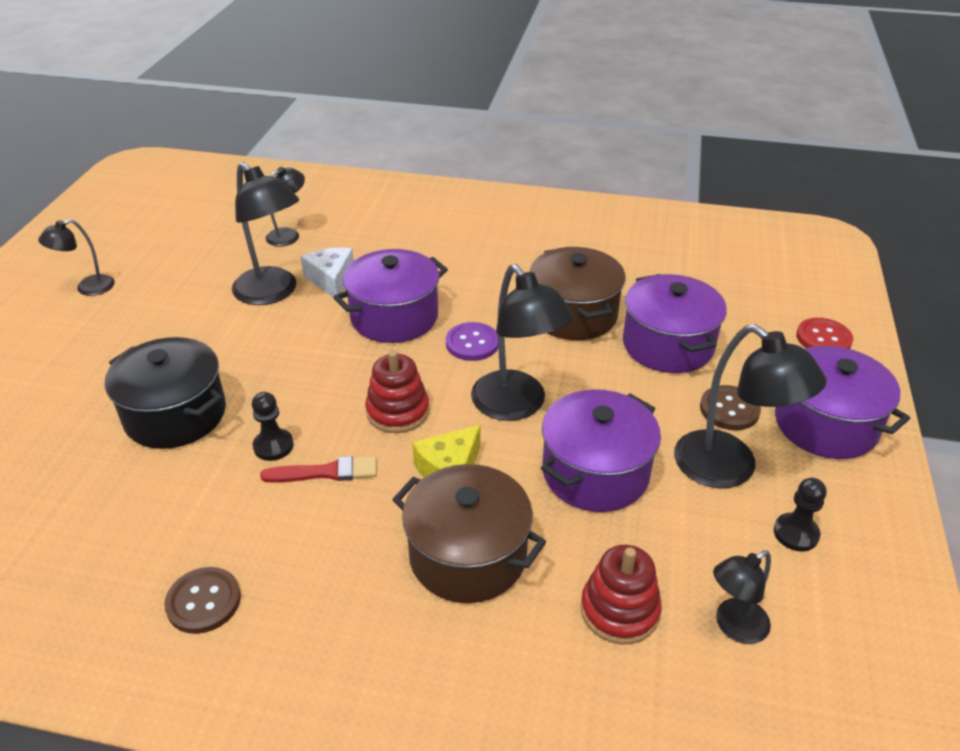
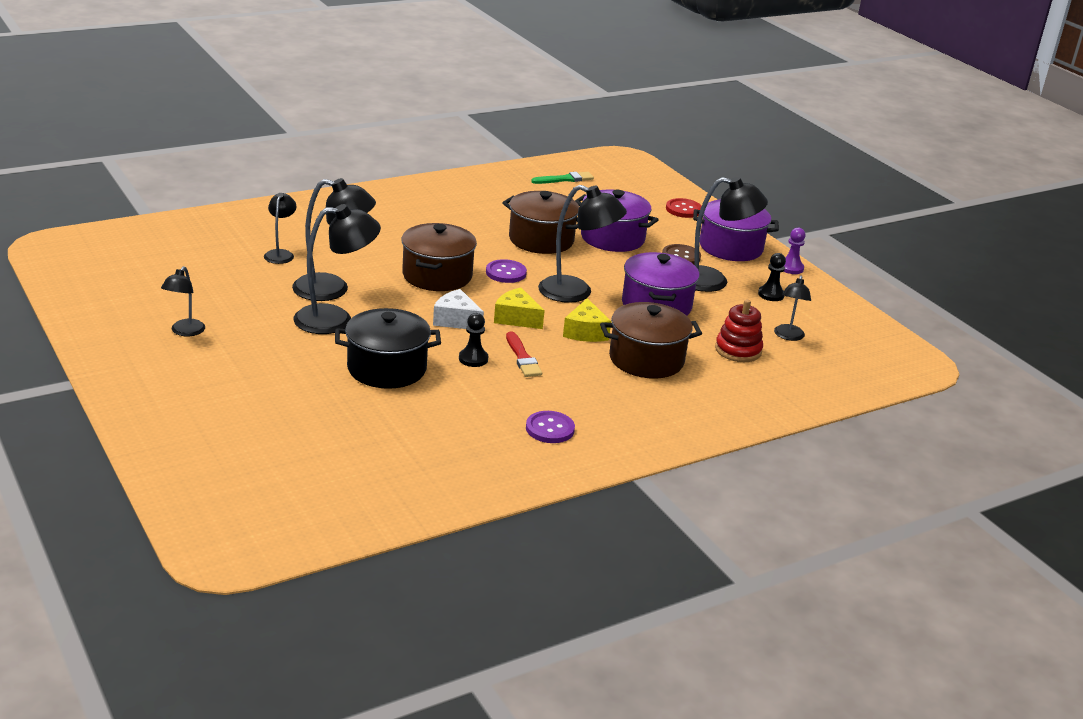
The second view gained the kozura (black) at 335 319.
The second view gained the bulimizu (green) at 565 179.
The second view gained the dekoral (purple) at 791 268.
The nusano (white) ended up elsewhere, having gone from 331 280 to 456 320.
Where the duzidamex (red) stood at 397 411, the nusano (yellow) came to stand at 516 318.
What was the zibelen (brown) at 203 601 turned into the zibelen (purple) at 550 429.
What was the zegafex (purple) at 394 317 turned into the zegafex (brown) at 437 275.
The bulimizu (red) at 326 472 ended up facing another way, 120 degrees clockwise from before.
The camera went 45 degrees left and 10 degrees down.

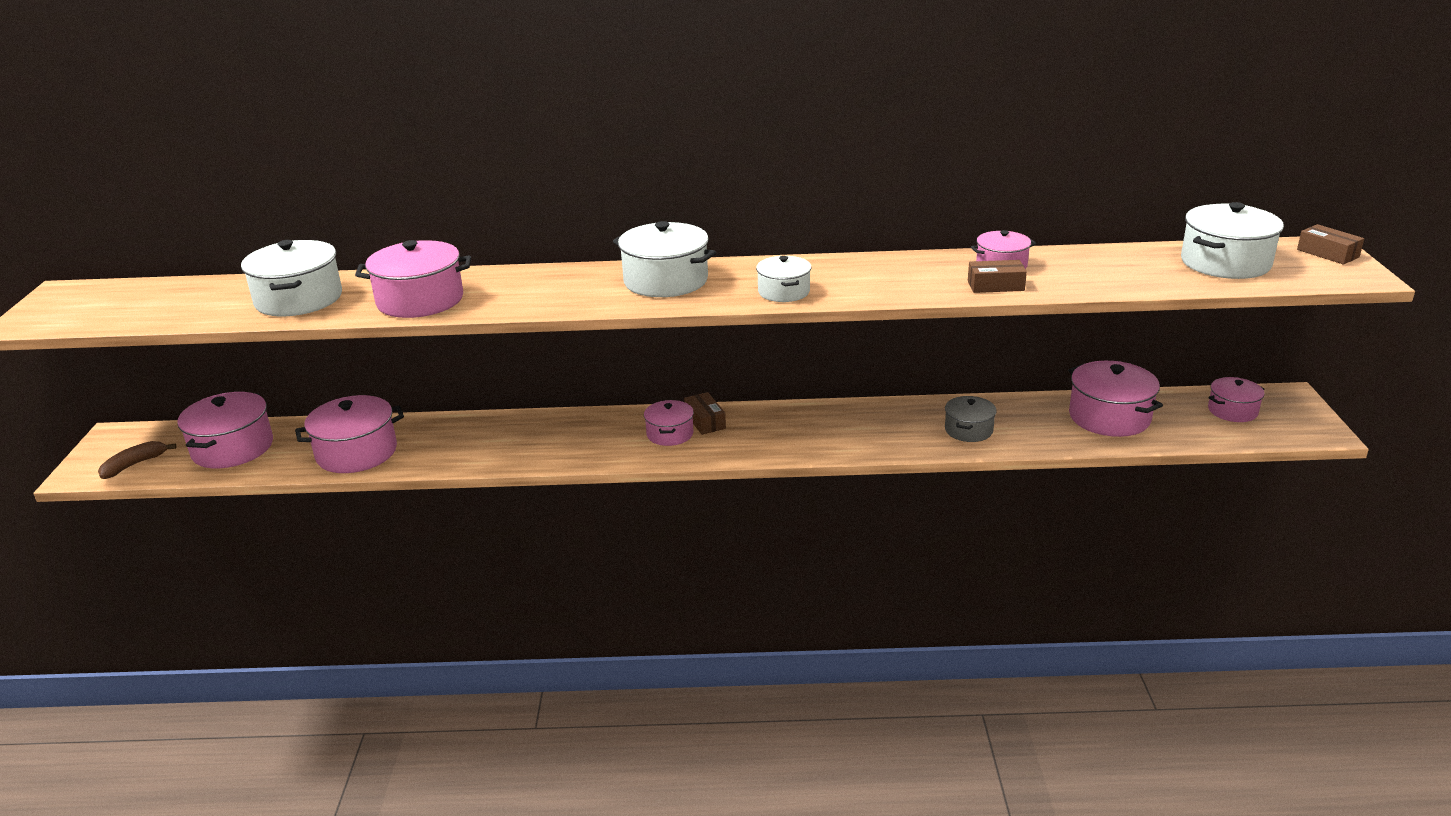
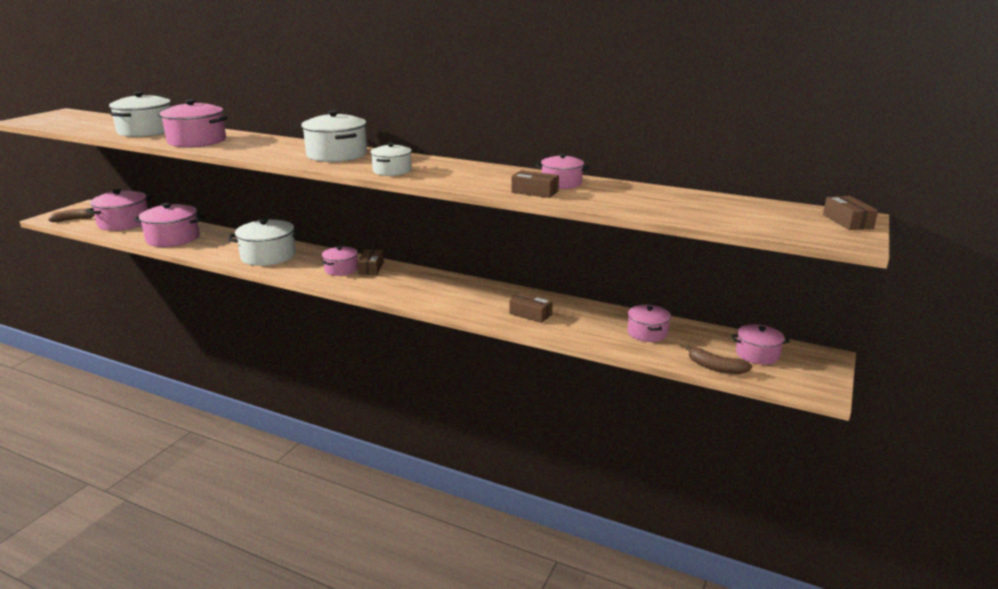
The second view gained the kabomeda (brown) at 715 367.
The zegafex (white) ended up elsewhere, having gone from 1225 263 to 268 256.
Where the zegafex (grey) stood at 968 430, the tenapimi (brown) came to stand at 530 314.
The size of the zegafex (pink) at 1109 417 changed by a factor of 0.60.
The camera went 25 degrees right and 5 degrees down.

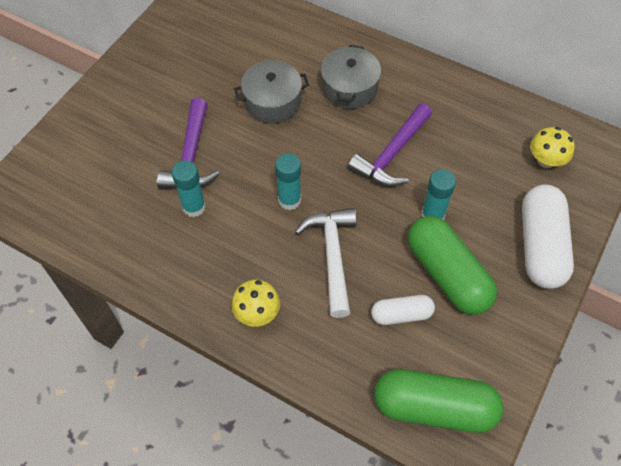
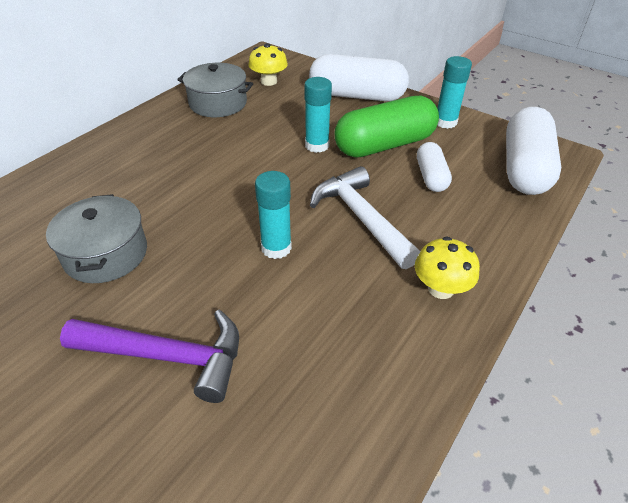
The second view lost the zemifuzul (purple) at 391 155.
The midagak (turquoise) ended up elsewhere, having gone from 194 207 to 445 122.
The zegafex (grey) ended up elsewhere, having gone from 349 88 to 218 103.
What was the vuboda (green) at 434 408 turned into the vuboda (white) at 524 168.
The zemifuzul (white) at 332 256 ended up facing another way, 60 degrees clockwise from before.
The camera went 85 degrees left and 15 degrees down.

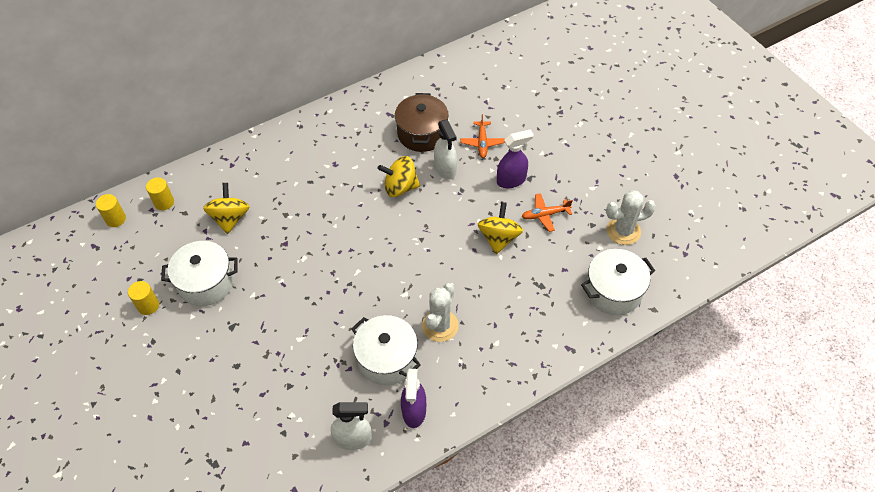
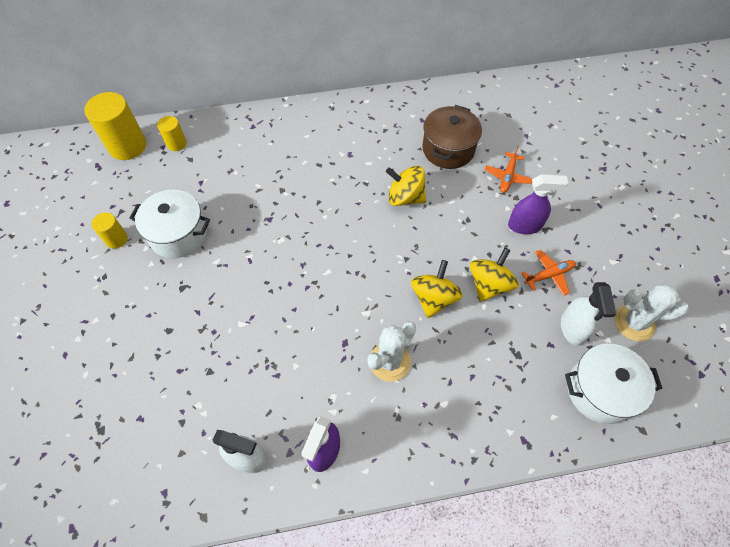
The second view lost the zegafex (white) at 387 359.
The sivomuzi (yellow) ended up elsewhere, having gone from 230 218 to 433 298.
The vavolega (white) ended up elsewhere, having gone from 445 169 to 572 328.
The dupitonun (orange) at 545 215 ended up facing another way, 150 degrees clockwise from before.
The size of the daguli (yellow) at 115 219 changed by a factor of 1.87.
The camera went 20 degrees right and 5 degrees up.

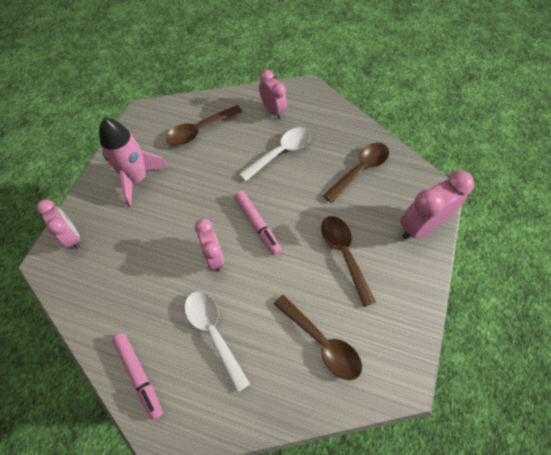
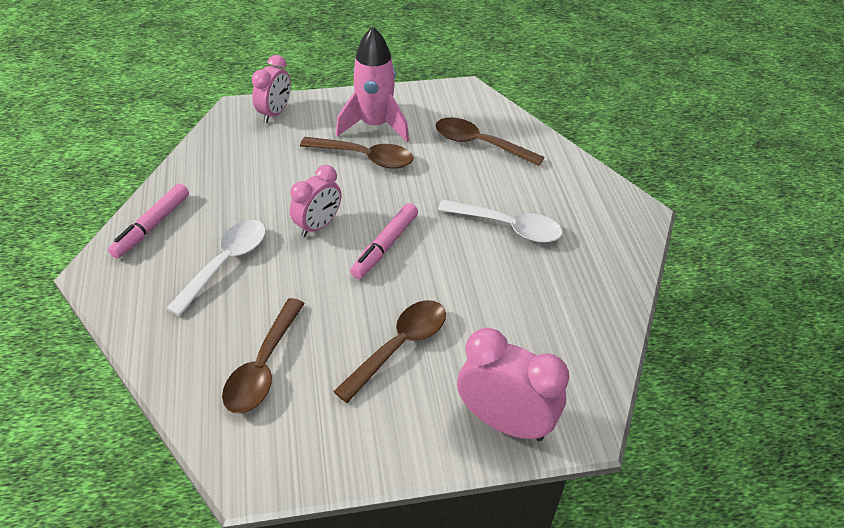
The second view lost the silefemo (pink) at 273 111.
The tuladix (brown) ended up elsewhere, having gone from 360 170 to 365 157.
The camera went 60 degrees right and 15 degrees down.

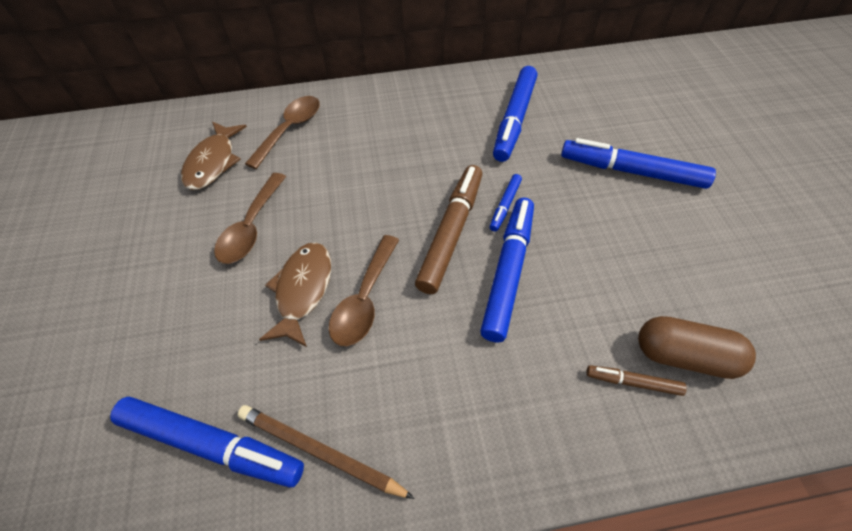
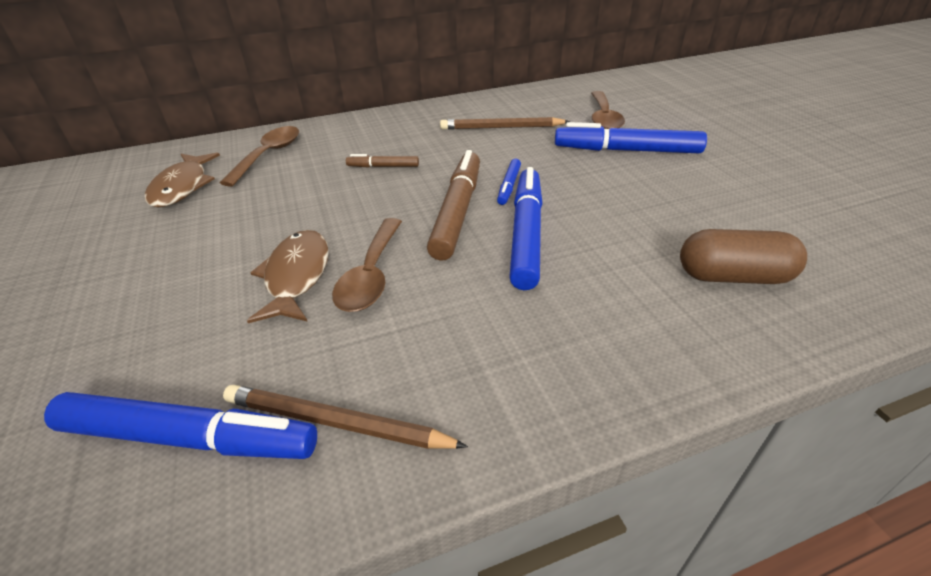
The tuladix (brown) ended up elsewhere, having gone from 251 227 to 603 118.
The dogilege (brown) ended up elsewhere, having gone from 633 382 to 383 166.
Where the dogilege (blue) stood at 514 120, the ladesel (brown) came to stand at 501 127.
The camera went 10 degrees left and 15 degrees down.

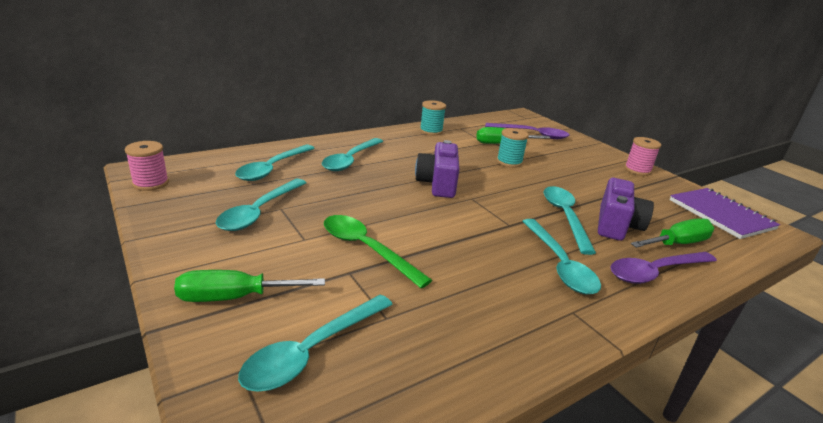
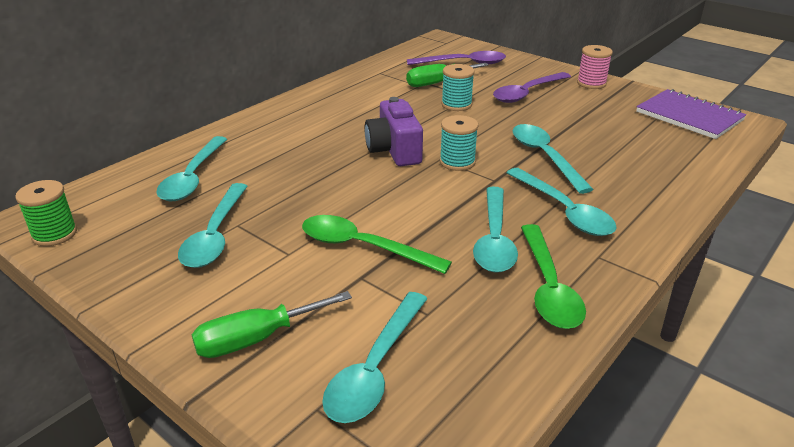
The second view lost the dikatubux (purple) at 616 225.
The second view lost the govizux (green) at 677 243.
The second view gained the tuladix (green) at 548 287.
The tuladix (turquoise) ended up elsewhere, having gone from 350 160 to 494 239.
The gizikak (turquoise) ended up elsewhere, having gone from 431 131 to 457 162.
The tuladix (purple) ended up elsewhere, having gone from 655 272 to 527 93.
What was the gizikak (pink) at 151 183 turned into the gizikak (green) at 54 234.
The camera went 15 degrees left and 5 degrees up.

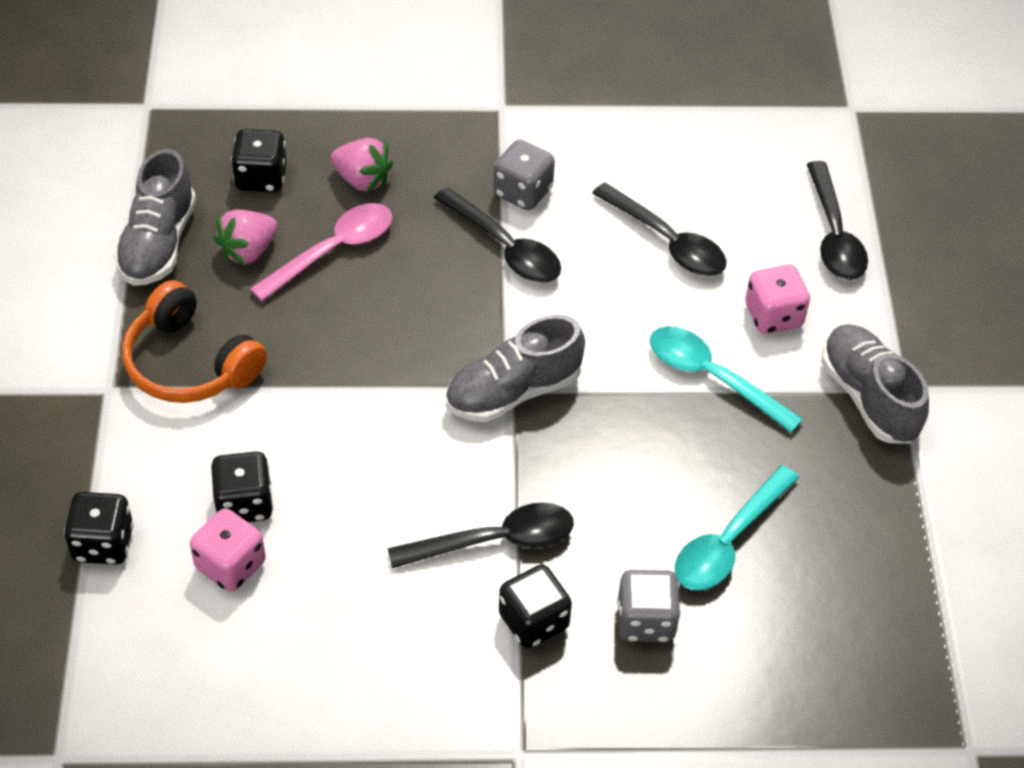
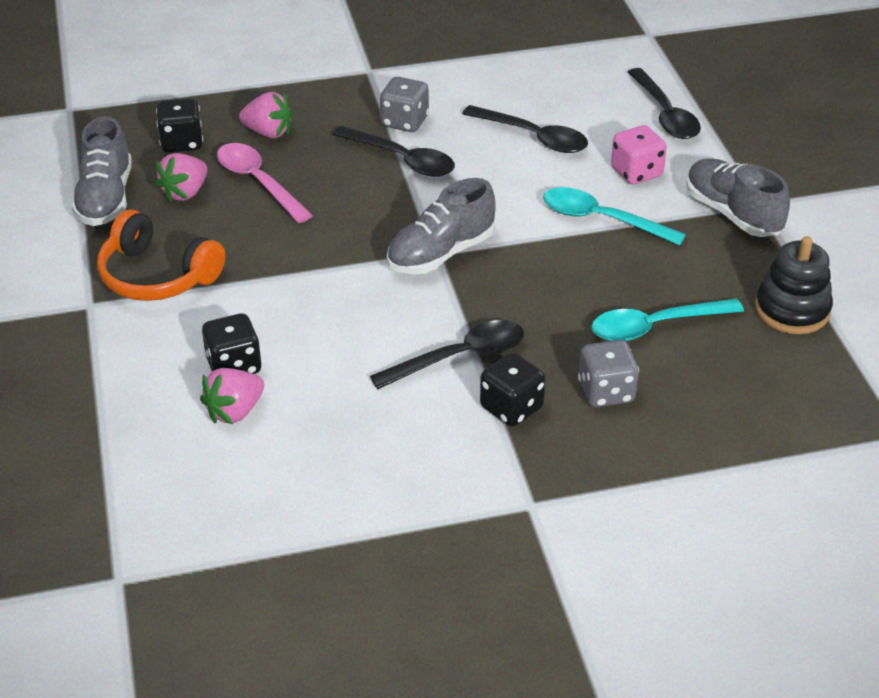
The second view lost the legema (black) at 103 544.
The second view gained the duzidamex (black) at 792 310.
Where the legema (pink) stood at 230 565, the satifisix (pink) came to stand at 235 411.
The tuladix (pink) at 333 251 ended up facing another way, 75 degrees counterclockwise from before.
The tuladix (turquoise) at 728 541 ended up facing another way, 45 degrees clockwise from before.
The camera went 10 degrees left and 10 degrees down.

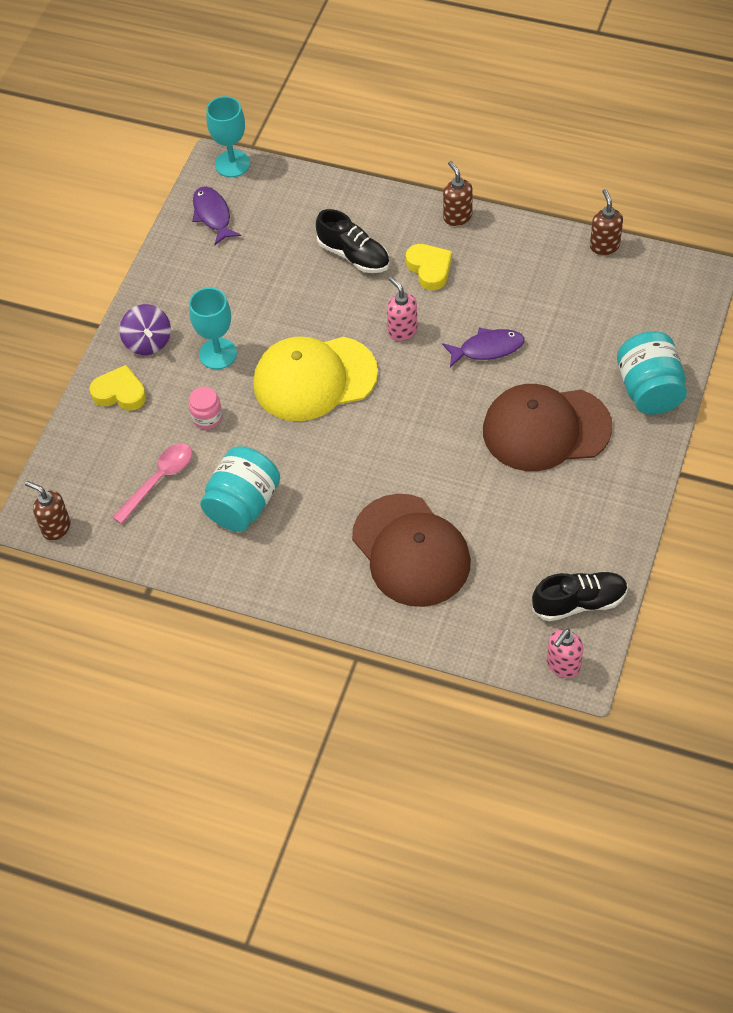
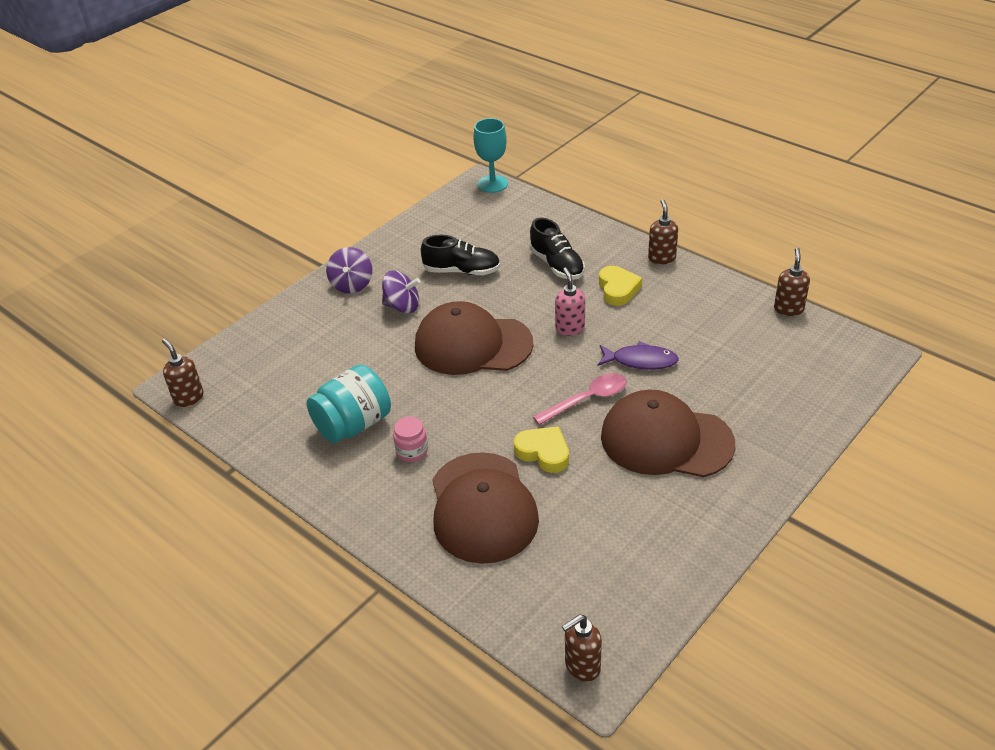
The second view lost the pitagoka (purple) at 213 215.
The second view lost the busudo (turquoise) at 649 390.
The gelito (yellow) ended up elsewhere, having gone from 120 393 to 543 452.
The tuladix (pink) ended up elsewhere, having gone from 159 480 to 587 399.
The busudo (pink) ended up elsewhere, having gone from 207 417 to 412 451.
The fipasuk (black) ended up elsewhere, having gone from 579 602 to 462 271.
Where the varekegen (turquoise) stood at 218 354, the sivomuzi (purple) came to stand at 402 306.
What was the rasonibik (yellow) at 314 379 turned into the rasonibik (brown) at 472 345.
What was the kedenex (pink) at 563 665 turned into the kedenex (brown) at 582 666.
The camera went 20 degrees right and 15 degrees down.

